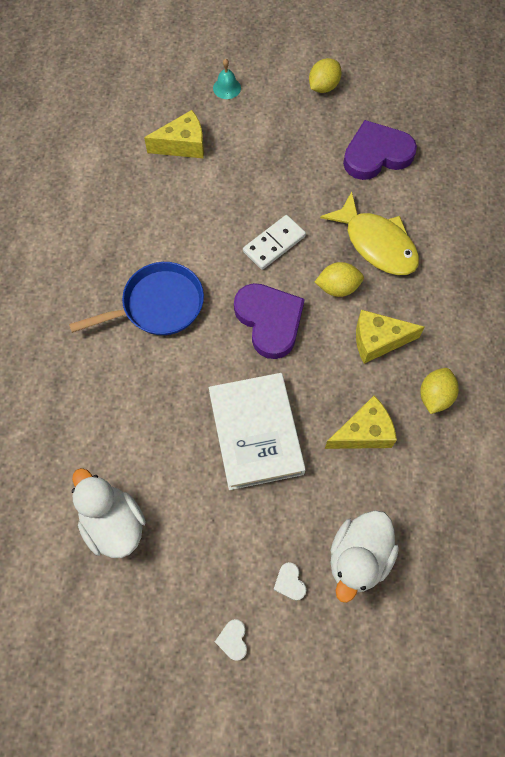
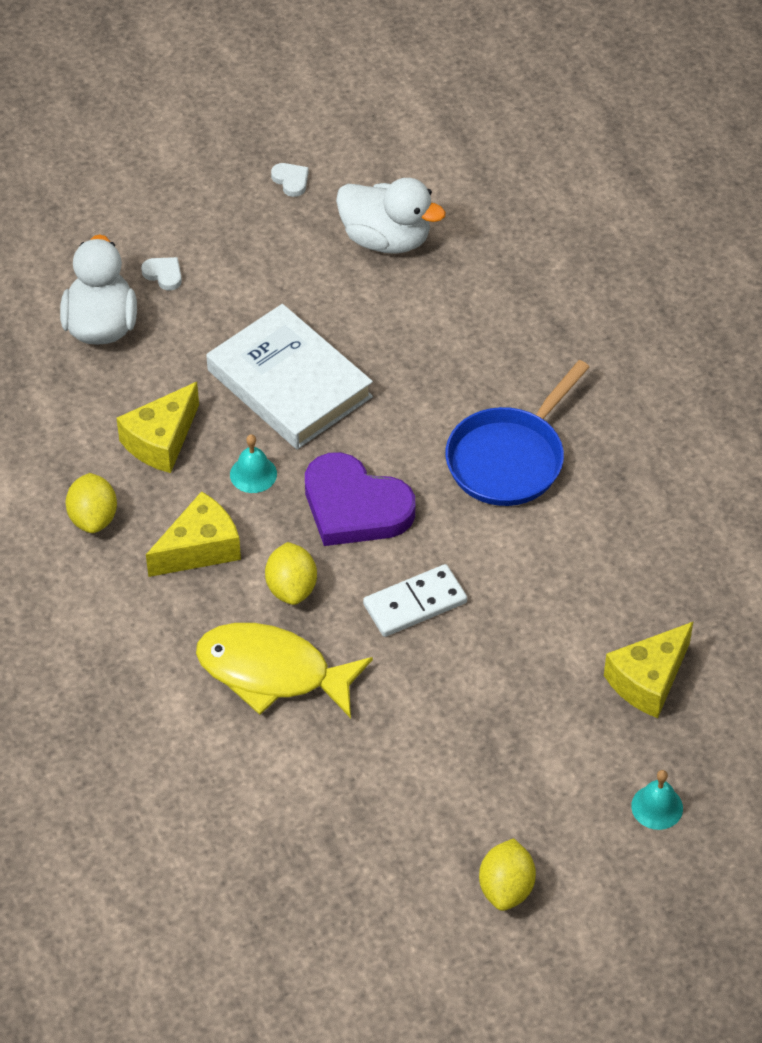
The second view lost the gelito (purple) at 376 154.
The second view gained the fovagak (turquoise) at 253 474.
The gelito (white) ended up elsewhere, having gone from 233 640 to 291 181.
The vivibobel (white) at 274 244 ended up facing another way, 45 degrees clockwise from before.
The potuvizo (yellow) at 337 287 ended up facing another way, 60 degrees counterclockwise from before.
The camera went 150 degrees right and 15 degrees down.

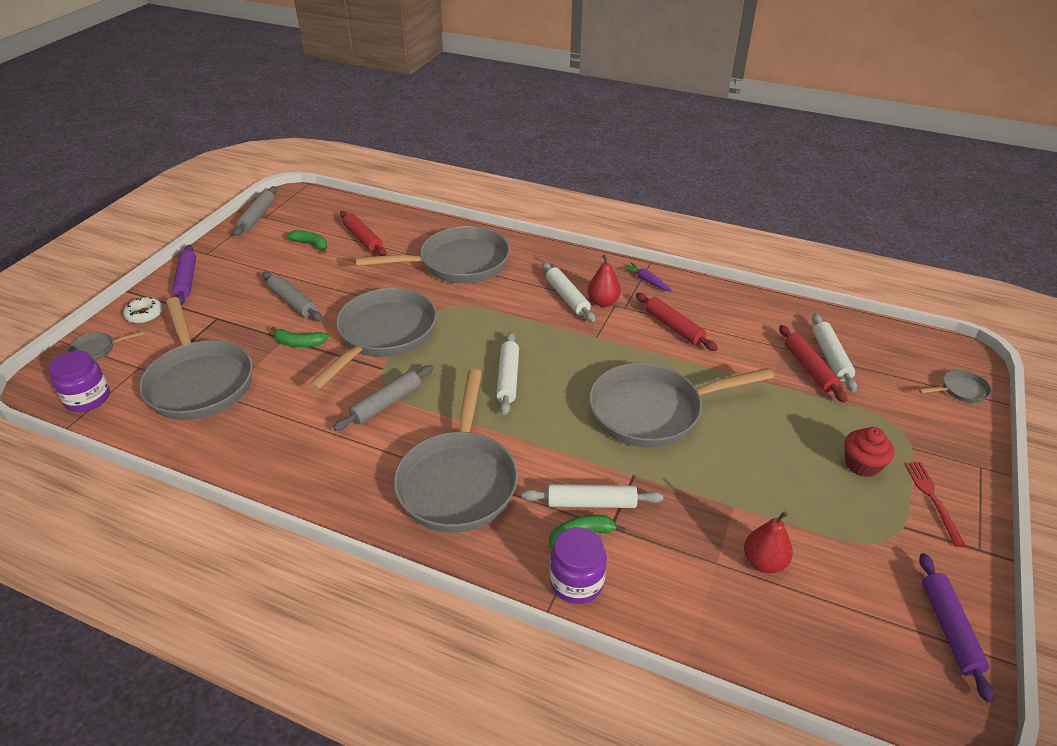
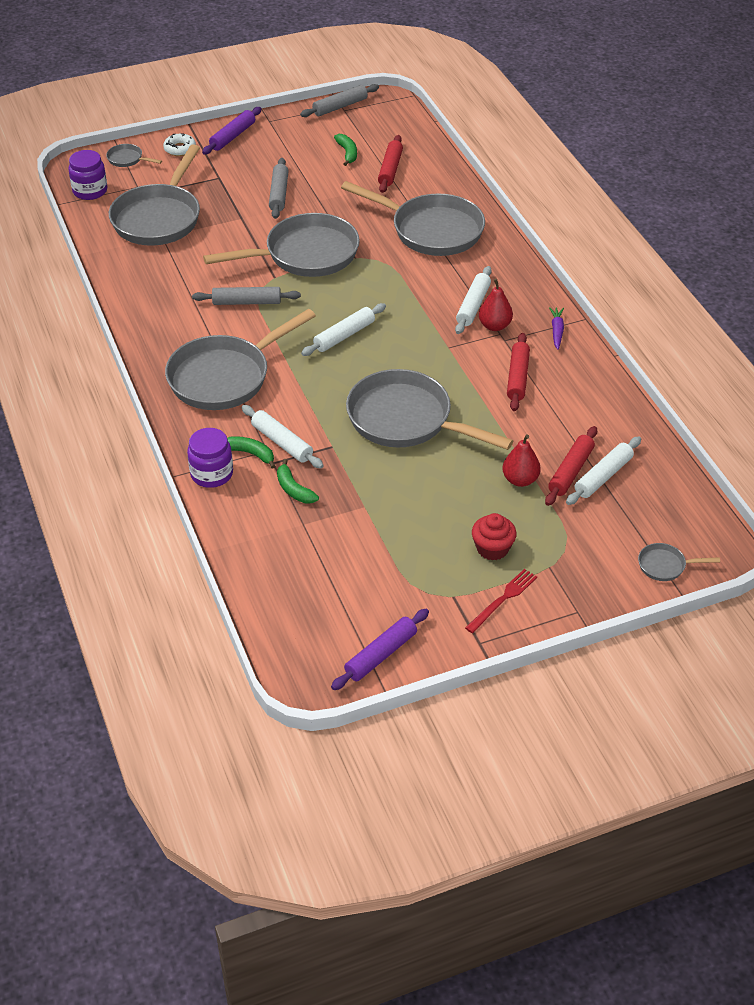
The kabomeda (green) ended up elsewhere, having gone from 299 343 to 294 489.
The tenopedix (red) ended up elsewhere, having gone from 764 562 to 520 480.
The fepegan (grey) at 961 390 ended up facing another way, 150 degrees clockwise from before.
The camera went 45 degrees right and 5 degrees up.

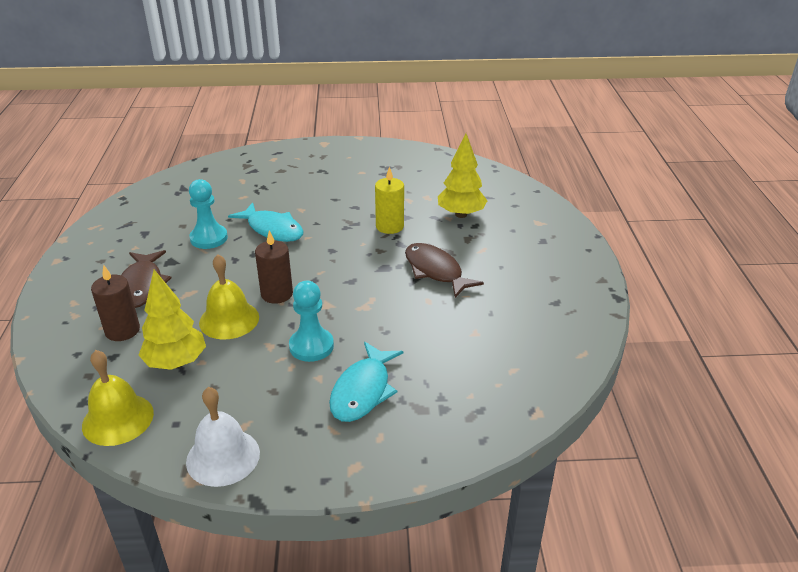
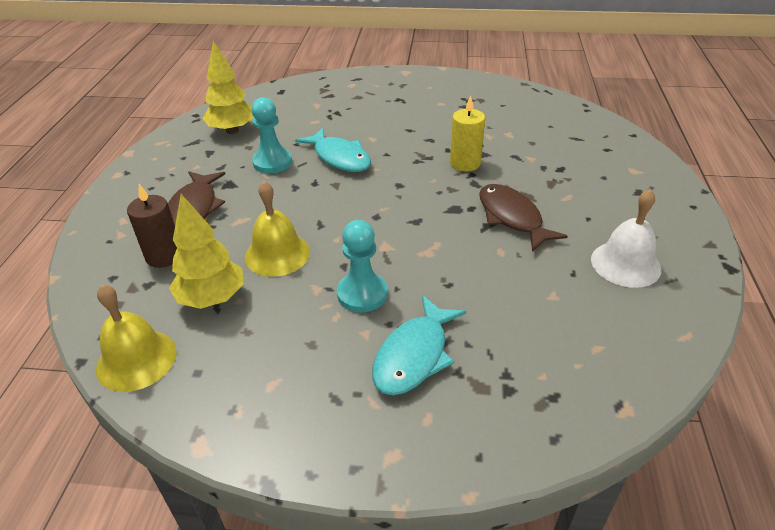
The second view lost the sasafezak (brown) at 277 294.
The fovagak (white) ended up elsewhere, having gone from 223 457 to 625 264.
The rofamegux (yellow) ended up elsewhere, having gone from 461 214 to 232 130.
The camera went 10 degrees right and 5 degrees up.

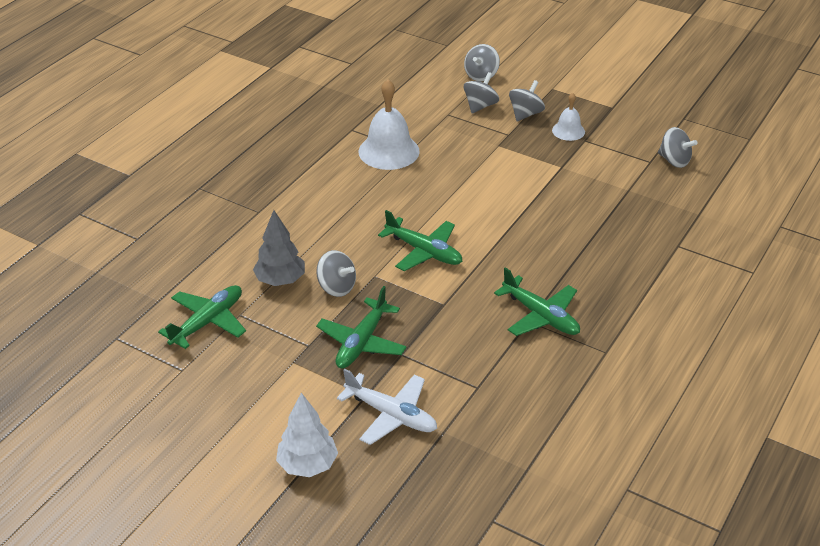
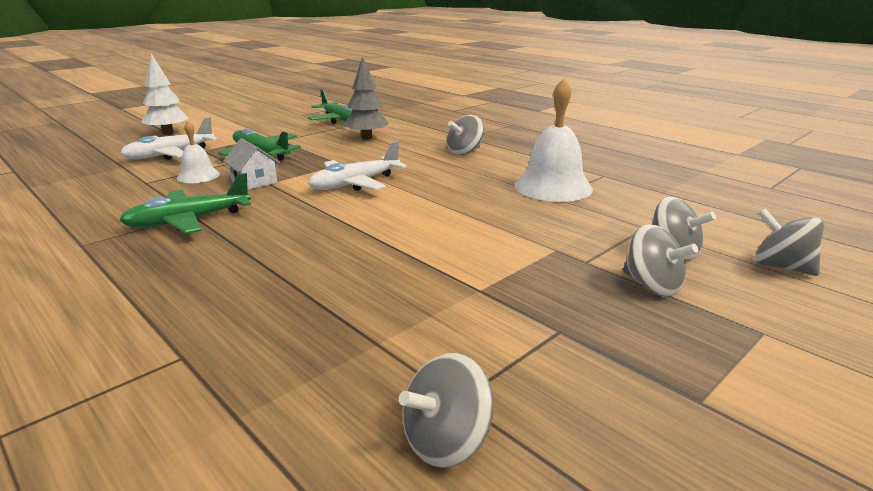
The second view gained the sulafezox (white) at 254 182.
The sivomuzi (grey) ended up elsewhere, having gone from 336 287 to 464 152.
The fovagak (white) ended up elsewhere, having gone from 568 131 to 198 176.
What was the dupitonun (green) at 424 251 turned into the dupitonun (white) at 355 184.
The camera went 105 degrees right and 15 degrees down.

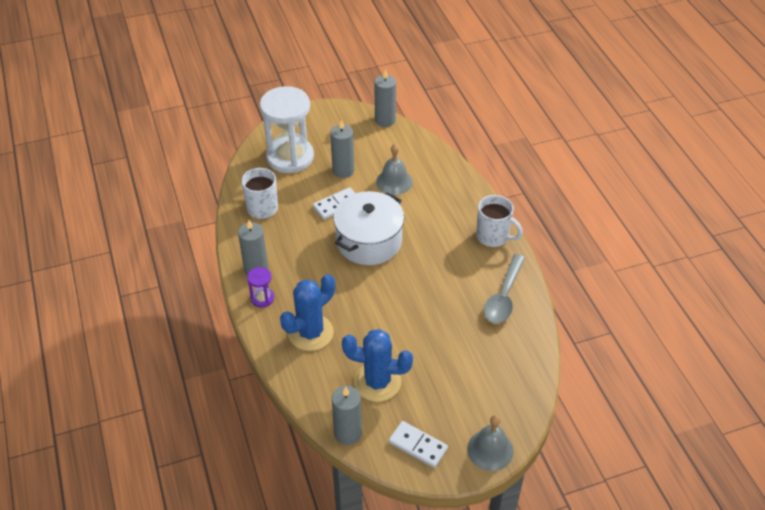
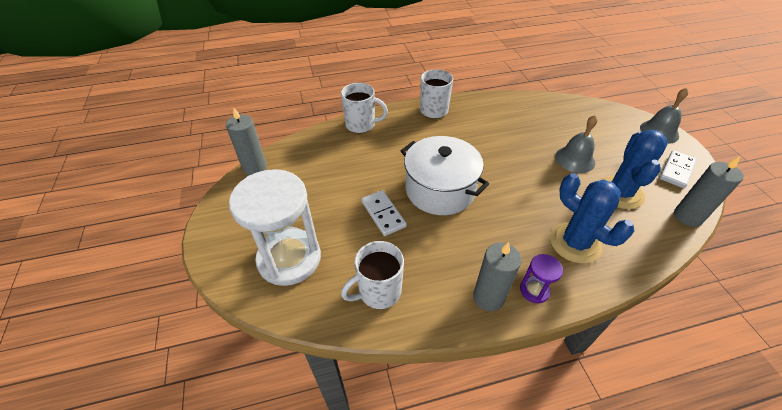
The second view lost the sasafezak (grey) at 343 170.
The second view lost the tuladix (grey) at 504 296.
The second view gained the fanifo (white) at 361 125.
The fovagak (grey) ended up elsewhere, having gone from 394 181 to 575 159.
The camera went 85 degrees left and 0 degrees up.

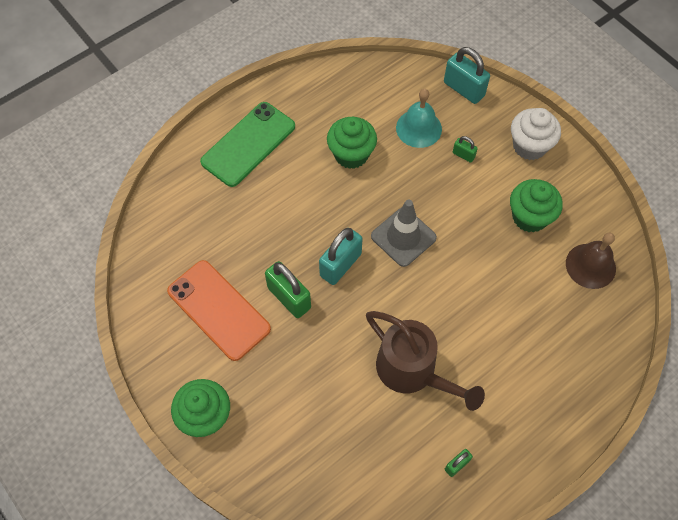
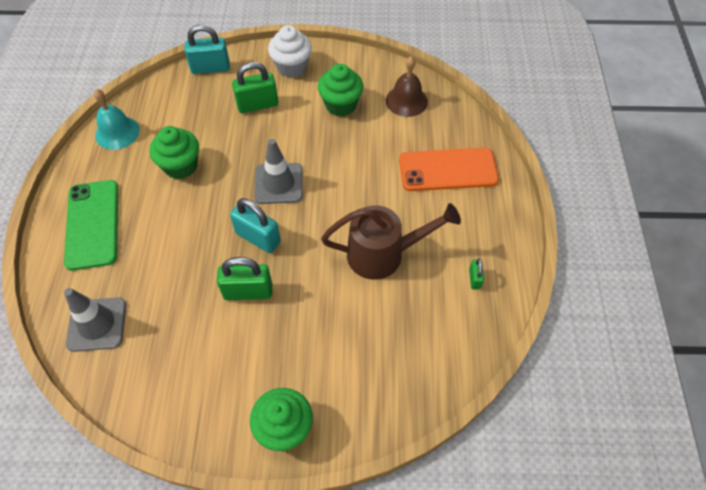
The second view gained the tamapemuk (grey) at 97 324.
The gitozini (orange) ended up elsewhere, having gone from 218 310 to 448 170.
The fovagak (turquoise) ended up elsewhere, having gone from 418 128 to 117 132.
The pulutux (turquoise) at 340 265 ended up facing another way, 45 degrees counterclockwise from before.
The size of the pulutux (green) at 463 155 changed by a factor of 1.98.
The camera went 50 degrees left and 5 degrees down.

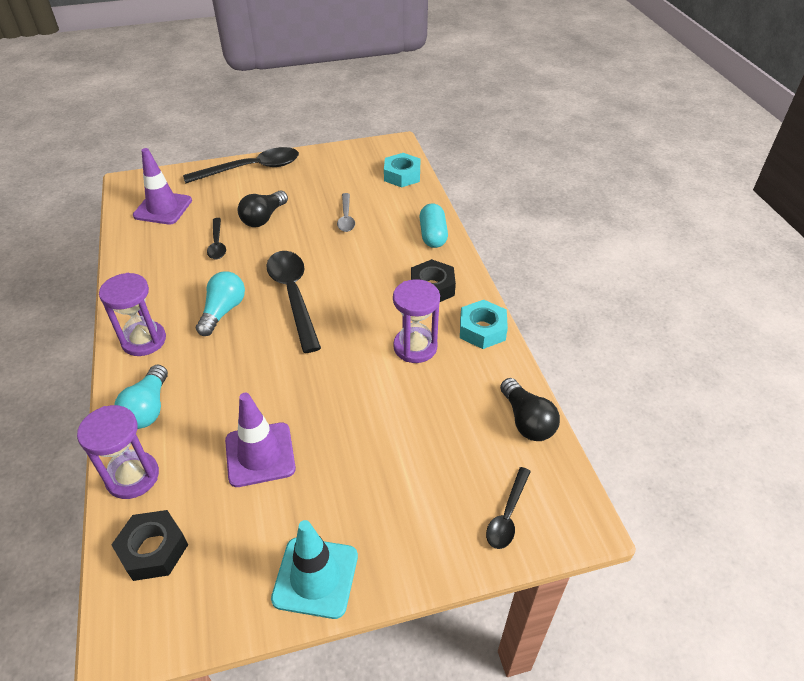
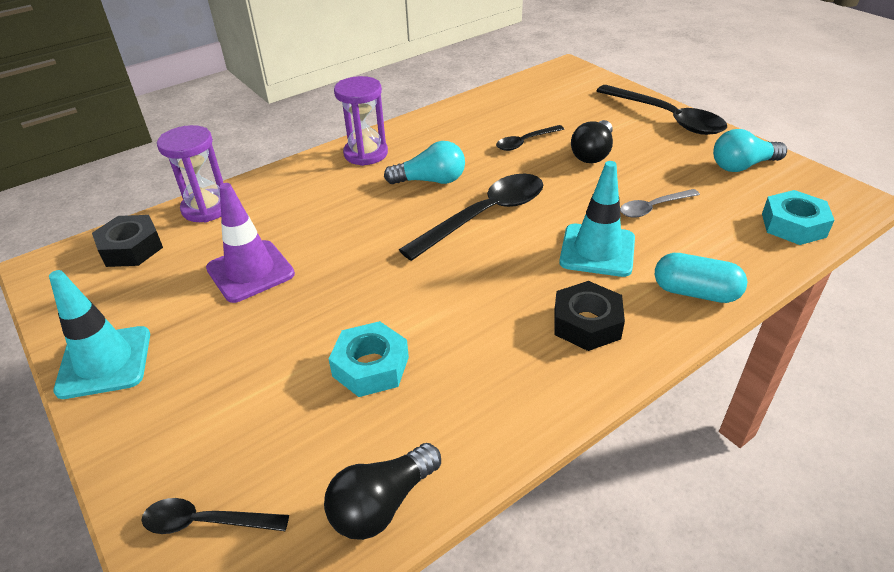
The second view lost the tamapemuk (purple) at 163 208.
The second view lost the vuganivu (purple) at 415 347.
The second view gained the tamapemuk (turquoise) at 597 250.
The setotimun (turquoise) ended up elsewhere, having gone from 148 408 to 742 166.
The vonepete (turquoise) ended up elsewhere, having gone from 482 329 to 371 366.
The setotimun (black) at 263 218 ended up facing another way, 75 degrees counterclockwise from before.
The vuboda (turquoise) at 433 235 ended up facing another way, 45 degrees clockwise from before.
The camera went 70 degrees right and 5 degrees down.

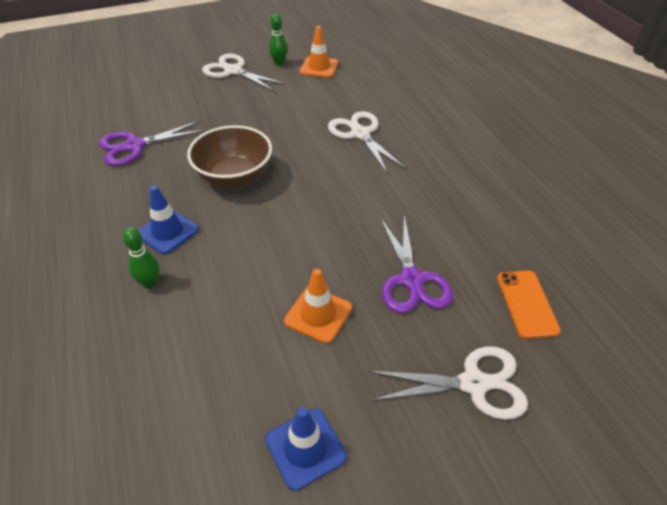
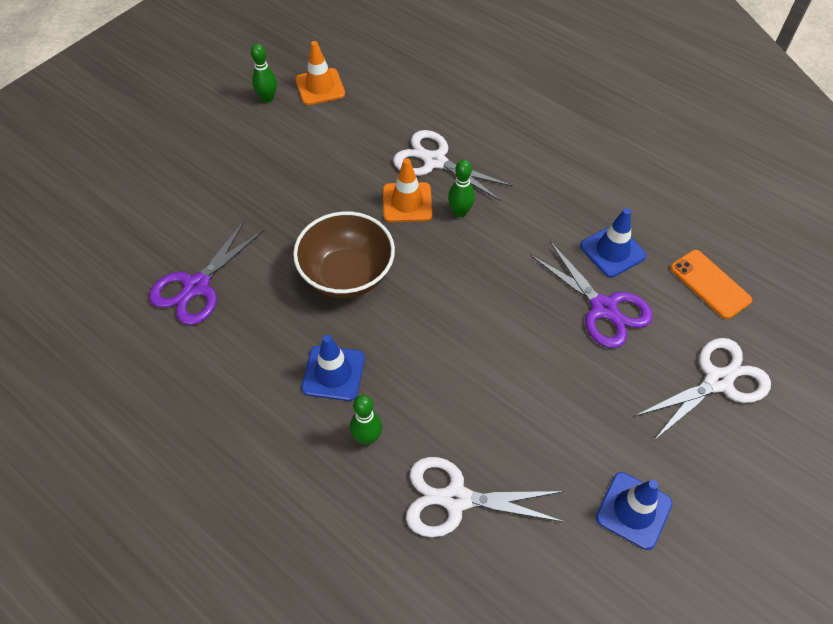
The second view gained the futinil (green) at 460 212.
The second view gained the tamapemuk (blue) at 612 251.
The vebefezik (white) ended up elsewhere, having gone from 233 71 to 455 499.
The tamapemuk (orange) ended up elsewhere, having gone from 318 314 to 407 202.
The camera went 30 degrees left and 10 degrees up.

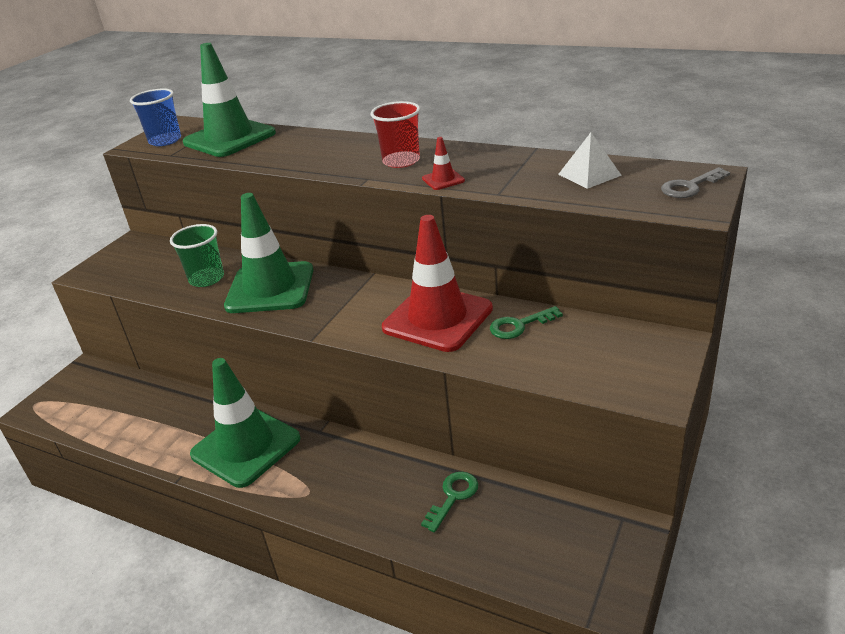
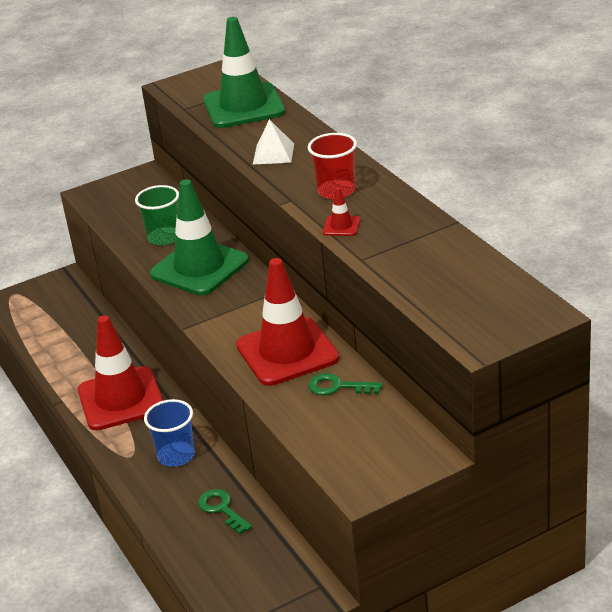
The second view lost the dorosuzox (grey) at 690 187.
The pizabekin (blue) ended up elsewhere, having gone from 165 140 to 176 455.
The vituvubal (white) ended up elsewhere, having gone from 589 175 to 273 154.
What was the tamapemuk (green) at 246 446 turned into the tamapemuk (red) at 121 399.
The dorosuzox (green) at 453 497 ended up facing another way, 105 degrees counterclockwise from before.
The camera went 35 degrees right and 0 degrees up.

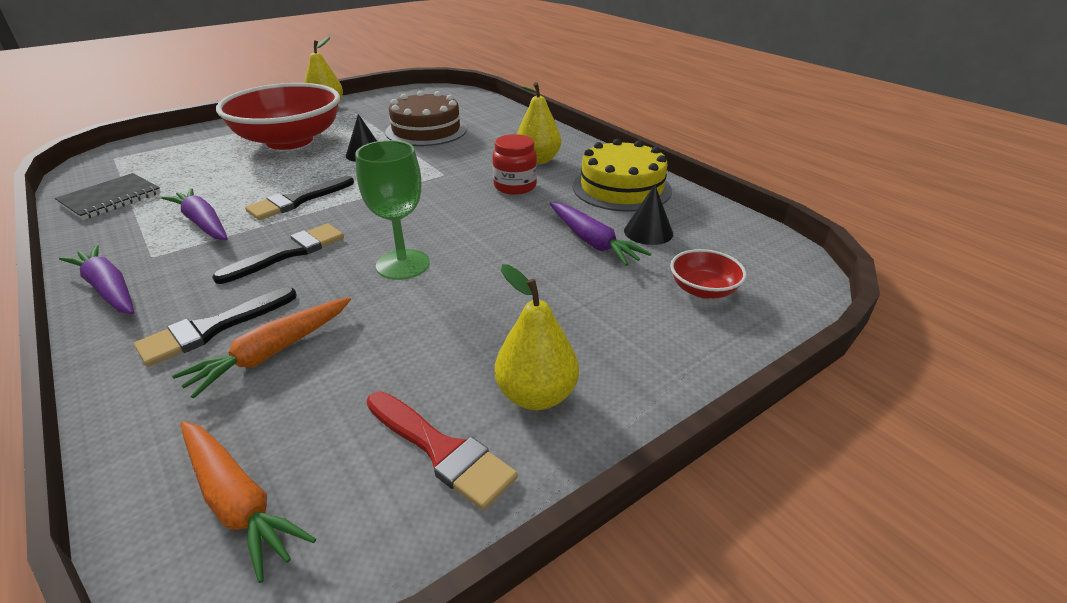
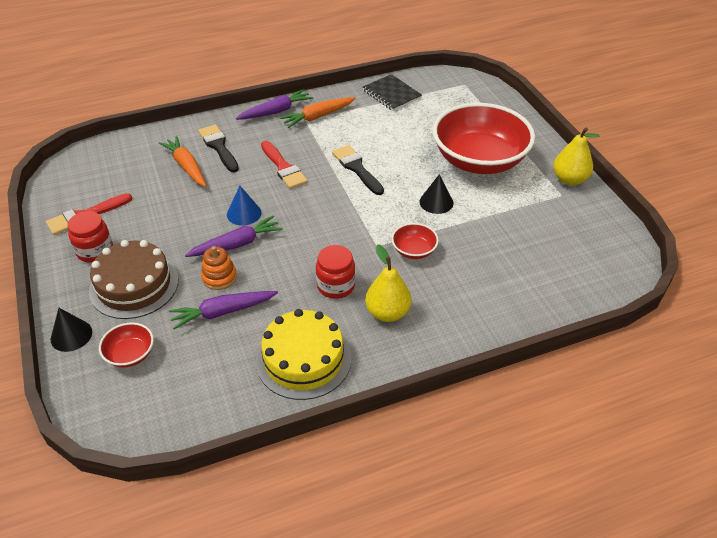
The second view gained the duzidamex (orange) at 219 277.
The second view gained the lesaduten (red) at 414 250.
The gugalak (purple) ended up elsewhere, having gone from 203 223 to 237 244.
The gugalak (orange) ended up elsewhere, having gone from 238 502 to 318 116.
The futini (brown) ended up elsewhere, having gone from 426 130 to 134 285.
The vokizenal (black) ended up elsewhere, having gone from 648 232 to 71 335.
Where the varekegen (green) stood at 403 264, the vokizenal (blue) came to stand at 244 213.
Where the tenopedix (yellow) stood at 536 395, the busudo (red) came to stand at 95 251.
What was the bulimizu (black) at 289 252 turned into the bulimizu (red) at 283 168.
The camera went 105 degrees right and 10 degrees up.

